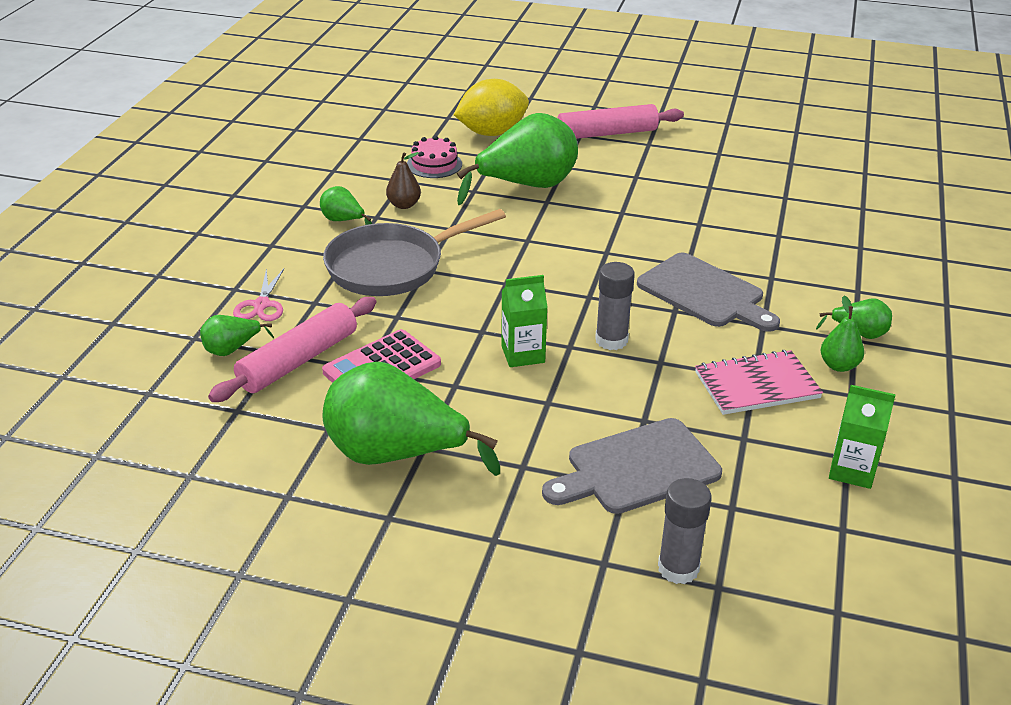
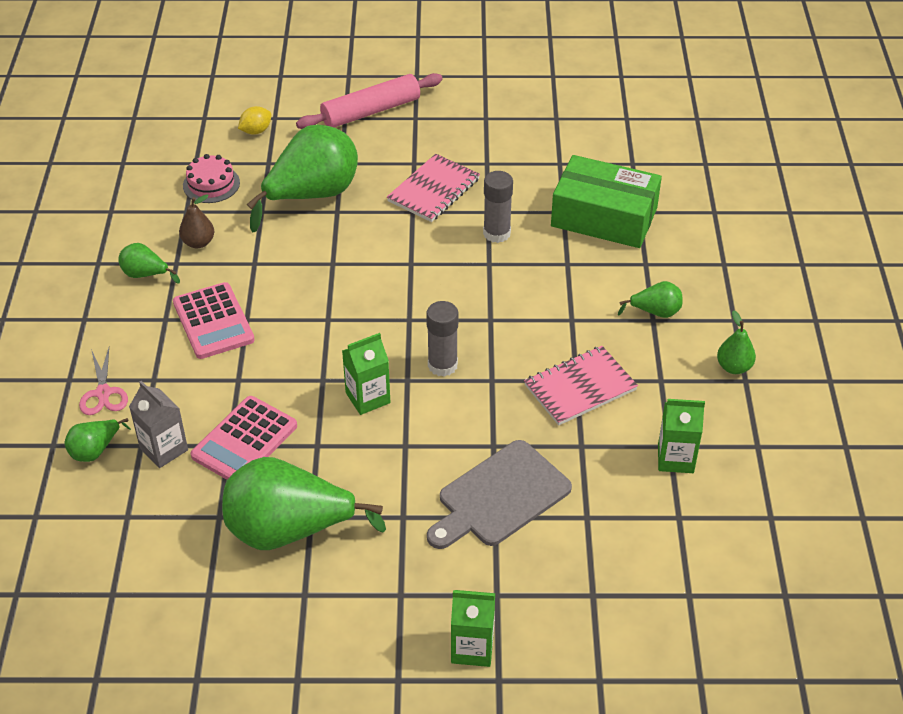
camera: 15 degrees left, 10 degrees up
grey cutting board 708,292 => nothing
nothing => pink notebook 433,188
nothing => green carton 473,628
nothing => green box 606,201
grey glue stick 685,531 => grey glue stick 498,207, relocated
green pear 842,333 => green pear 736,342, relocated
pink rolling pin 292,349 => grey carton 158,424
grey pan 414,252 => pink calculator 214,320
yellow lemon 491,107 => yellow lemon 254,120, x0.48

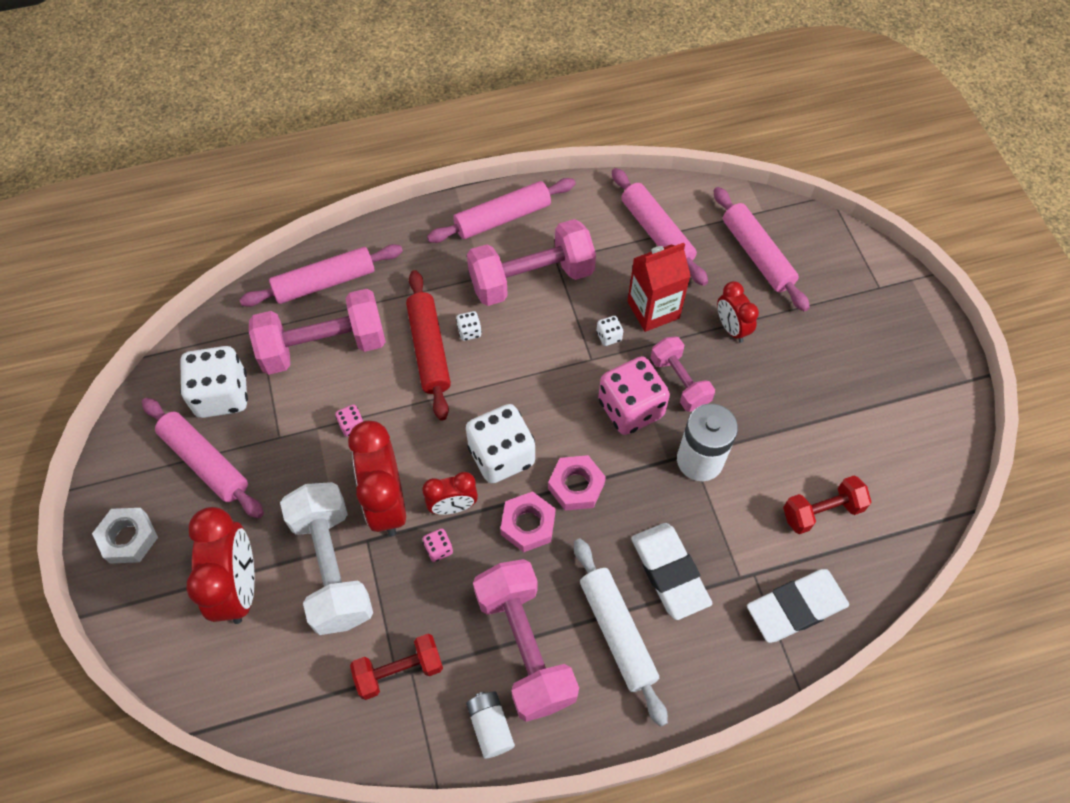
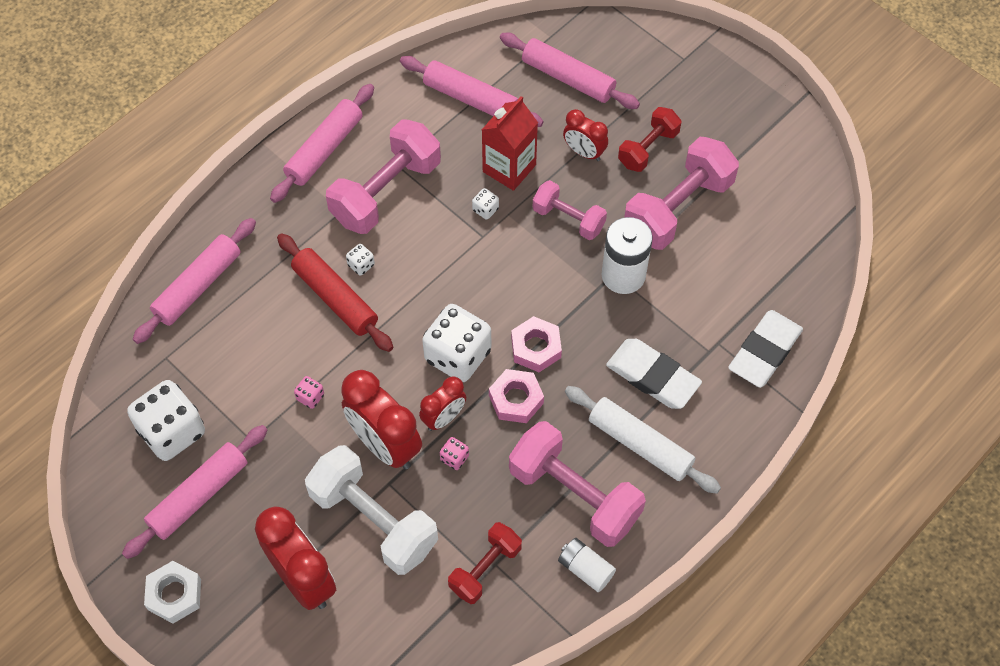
camera: 30 degrees left, 0 degrees up
pink dice 634,395 => nothing
pink dumbbell 317,332 => pink dumbbell 681,193, relocated
red dumbbell 827,504 => red dumbbell 649,139, relocated
pink rolling pin 203,458 => pink rolling pin 195,492, 60 degrees counterclockwise

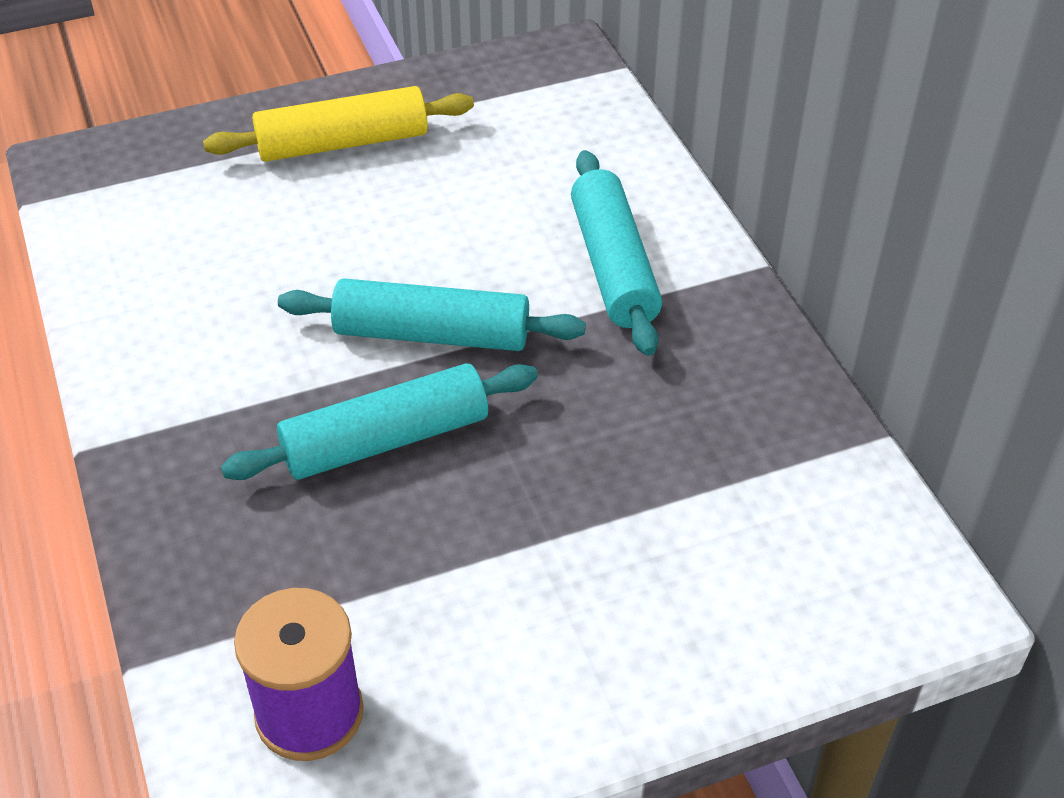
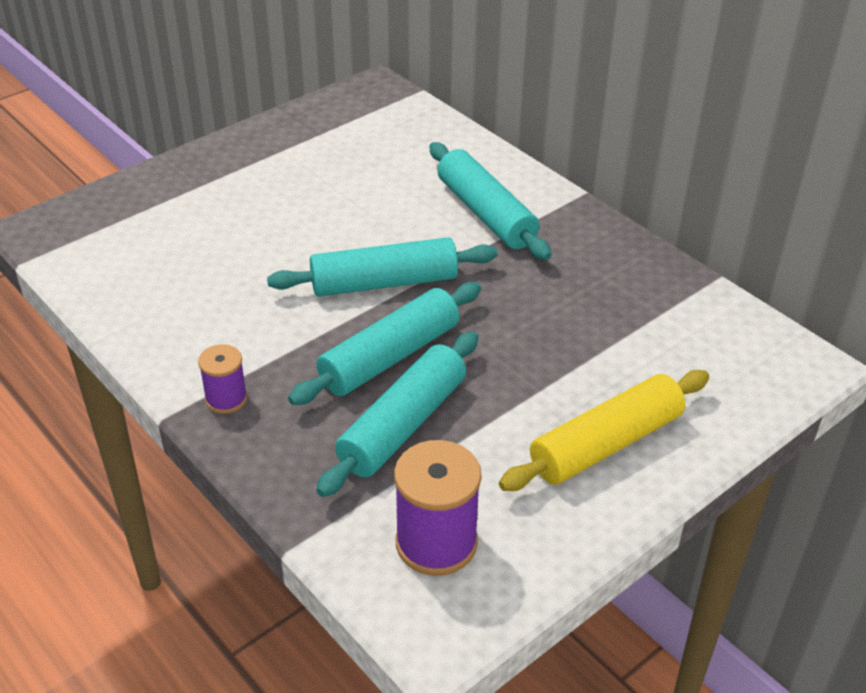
camera: 20 degrees left, 5 degrees down
nothing => purple spool 223,379
nothing => turquoise rolling pin 397,414
yellow rolling pin 338,124 => yellow rolling pin 604,430, relocated

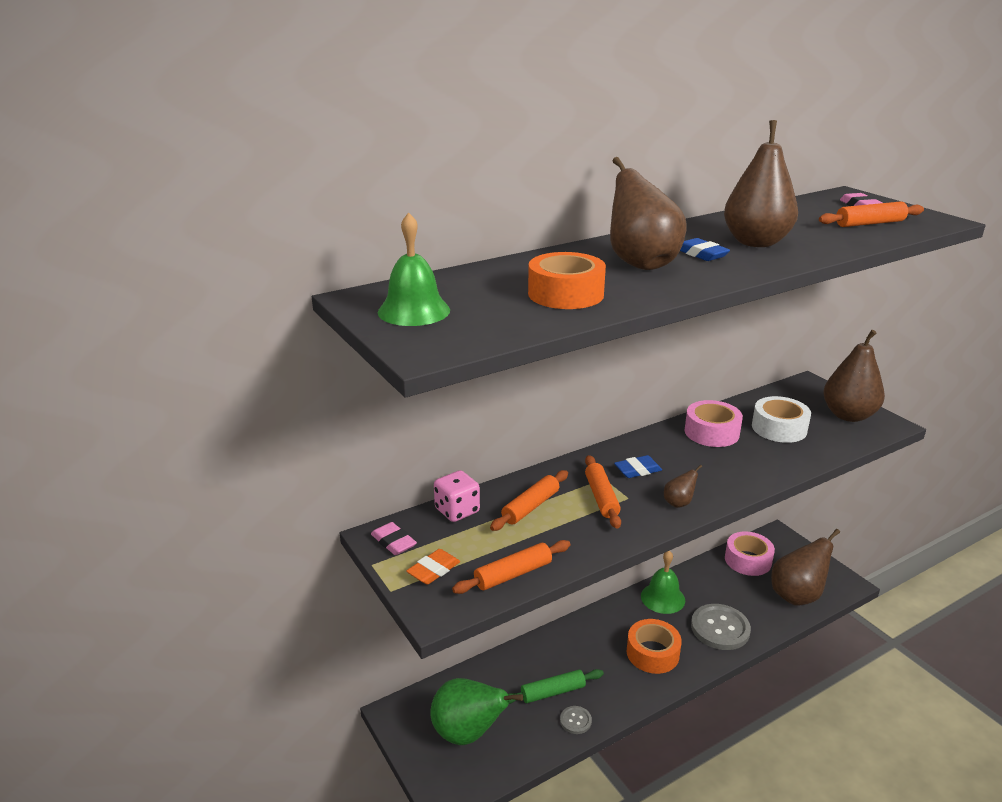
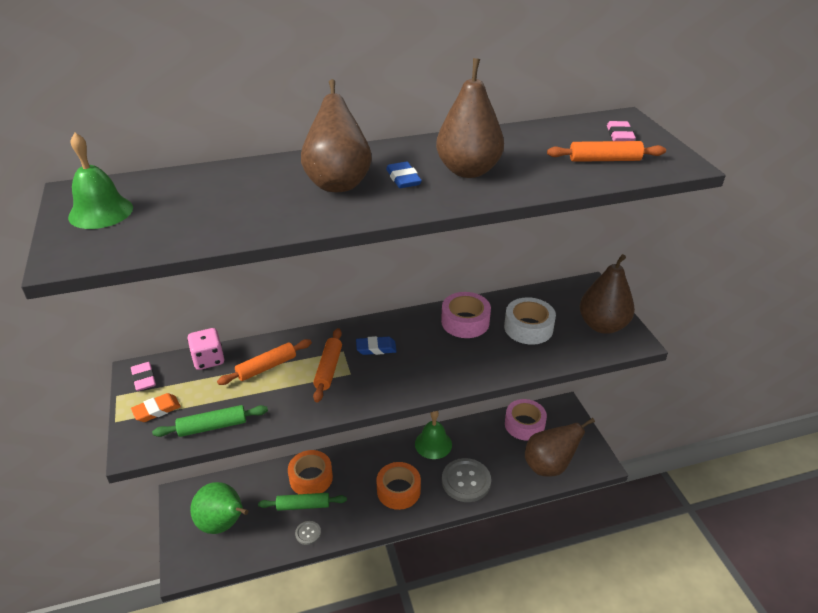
camera: 15 degrees right, 10 degrees up
brown pear 683,486 => nothing
orange tape 567,280 => orange tape 310,472, relocated
orange rolling pin 511,567 => green rolling pin 210,421

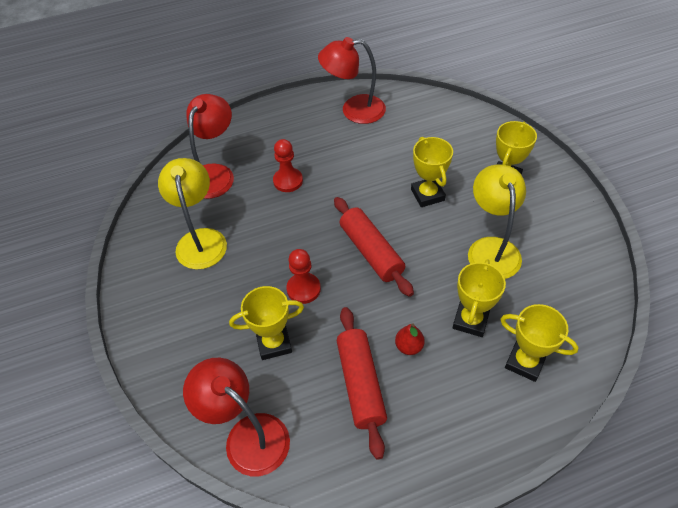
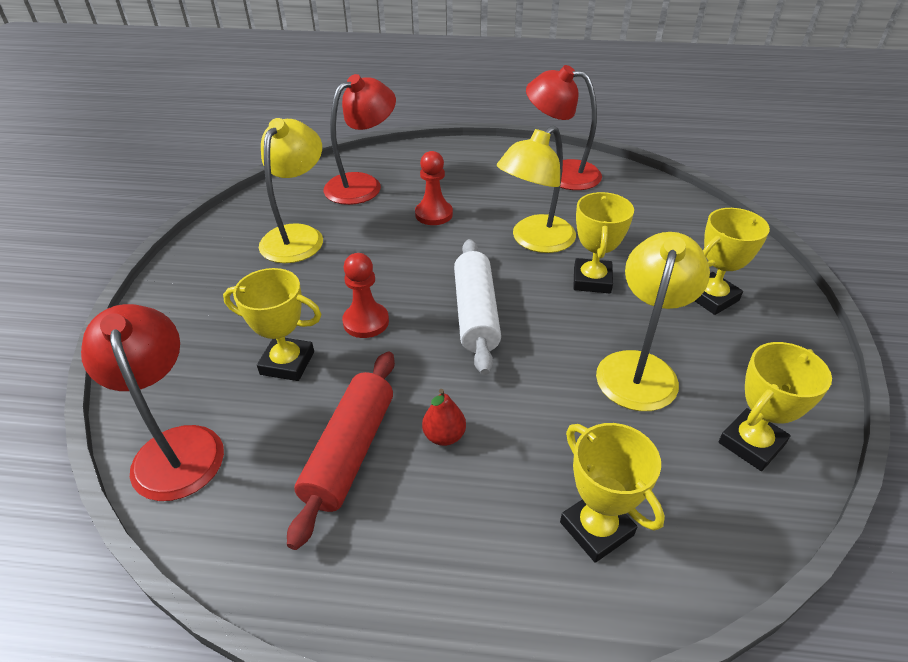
camera: 25 degrees right, 10 degrees down
nothing => yellow lamp 536,189
yellow trophy 479,298 => yellow trophy 775,406, relocated
red rolling pin 374,247 => white rolling pin 477,307

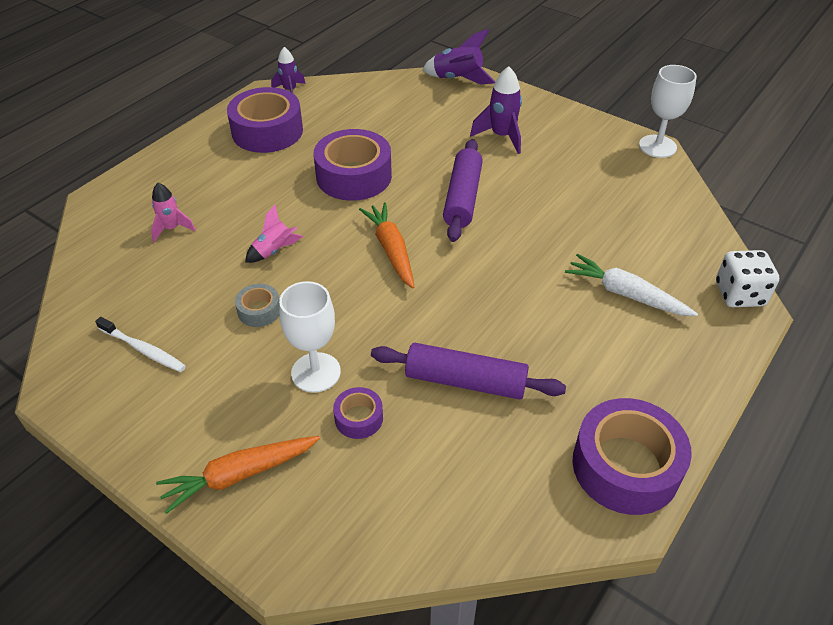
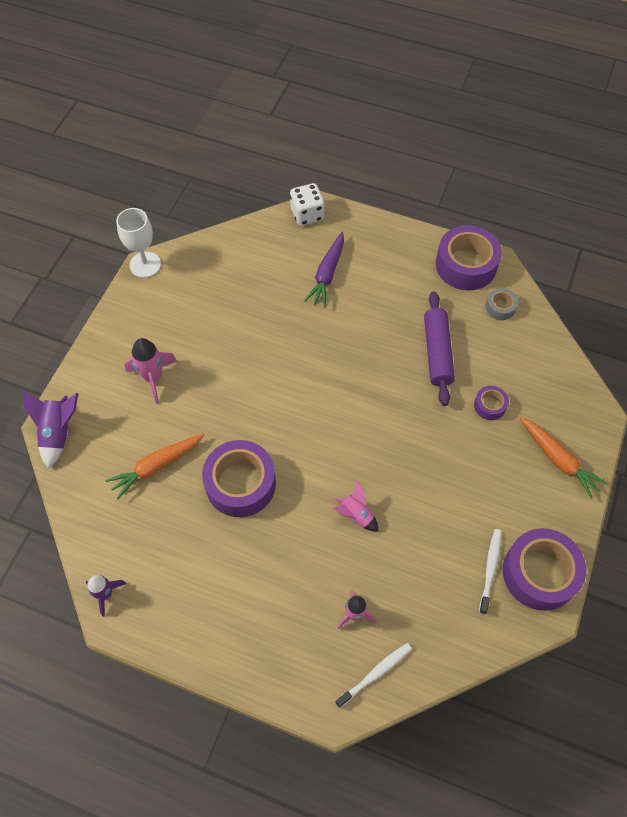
camera: 105 degrees left, 15 degrees up
white goblet 310,337 => nothing
purple rolling pin 463,190 => nothing
nothing => white toothbrush 373,675
purple tape 265,120 => purple tape 544,569, relocated
grey tape 257,305 => grey tape 501,304, relocated
orange carrot 386,245 => orange carrot 155,466, relocated
purple rocket 496,110 => pink rocket 151,371
white carrot 631,285 => purple carrot 324,269

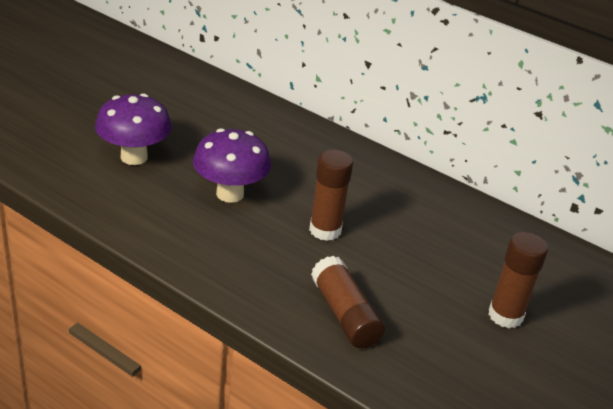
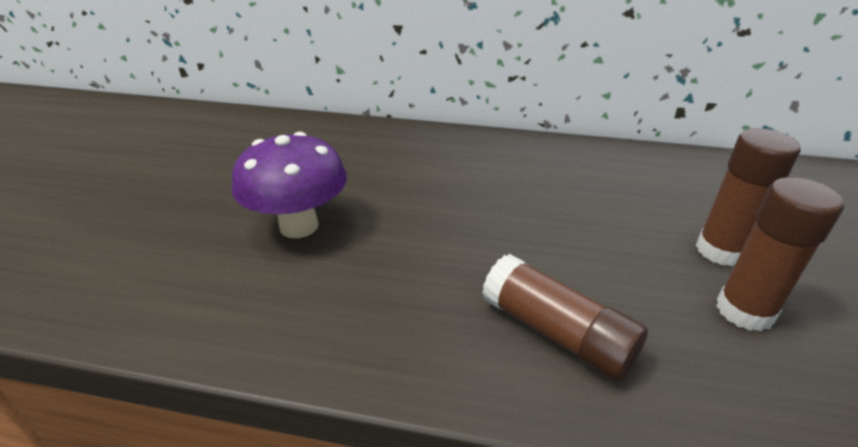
camera: 20 degrees left, 0 degrees up
purple mushroom 133,129 => nothing
brown glue stick 331,195 => brown glue stick 780,254, relocated

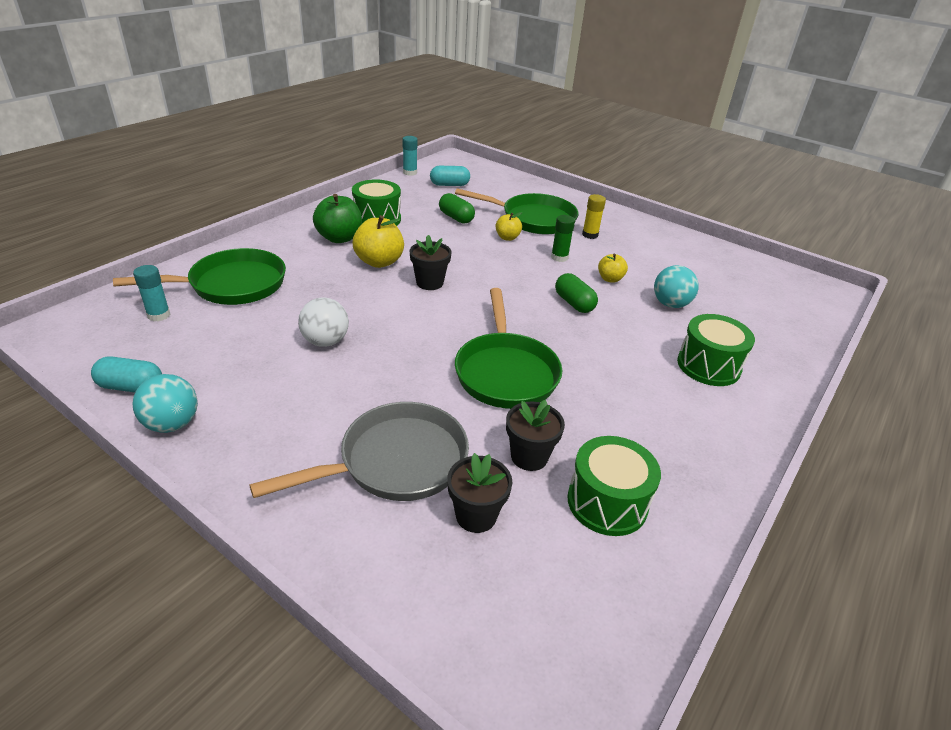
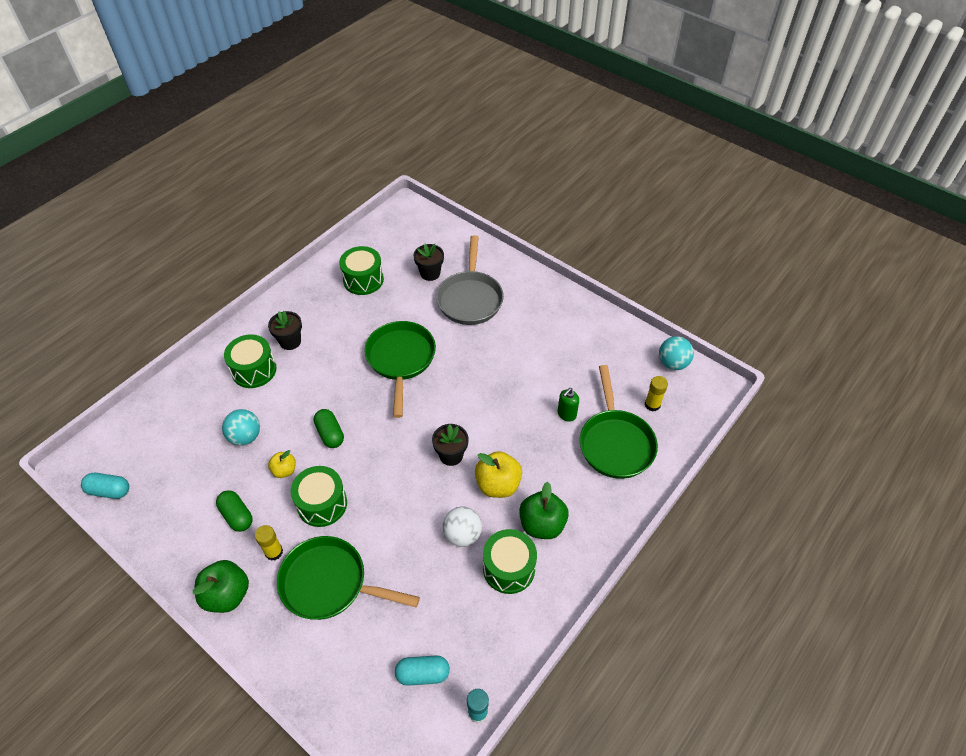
camera: 175 degrees left, 15 degrees up
yellow apple 509,226 => nothing
nothing => green apple 221,586
nothing => green soap dispenser 568,405
turquoise capsule 126,374 => turquoise capsule 105,486, relocated
turquoise ball 165,403 => turquoise ball 676,353, relocated
white ball 323,322 => white ball 462,526, relocated
green capsule 457,208 => green capsule 234,511, relocated
black flower pot 535,435 => black flower pot 285,330, relocated
green glue stick 563,238 => green drum 319,496
turquoise glue stick 151,293 => yellow glue stick 656,394
green pan 199,276 => green pan 619,422, 75 degrees counterclockwise
grey pan 359,451 => grey pan 470,280, 60 degrees counterclockwise

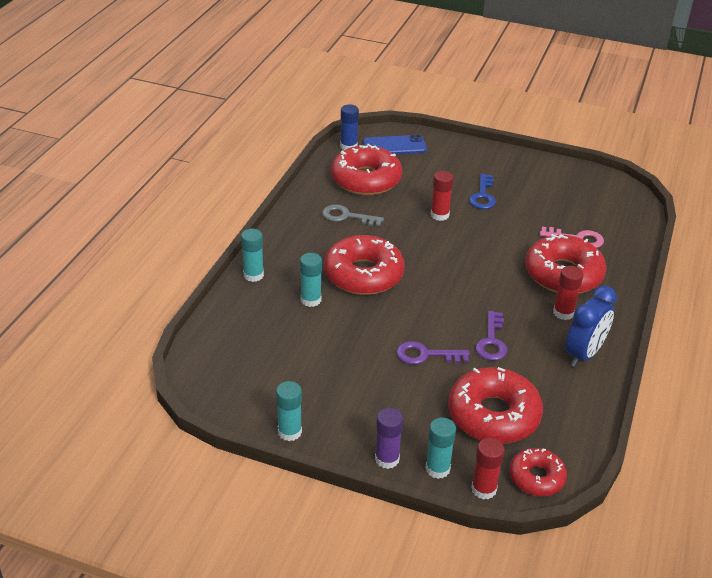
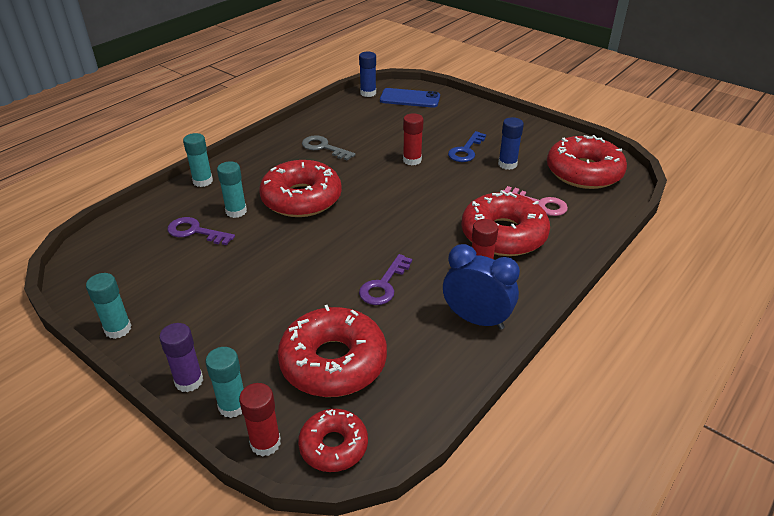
camera: 20 degrees right, 0 degrees up
nothing => blue glue stick 511,143
red donut 366,169 => red donut 587,162, relocated
purple key 433,353 => purple key 201,231, relocated
blue clock 591,326 => blue clock 481,287, 120 degrees counterclockwise

